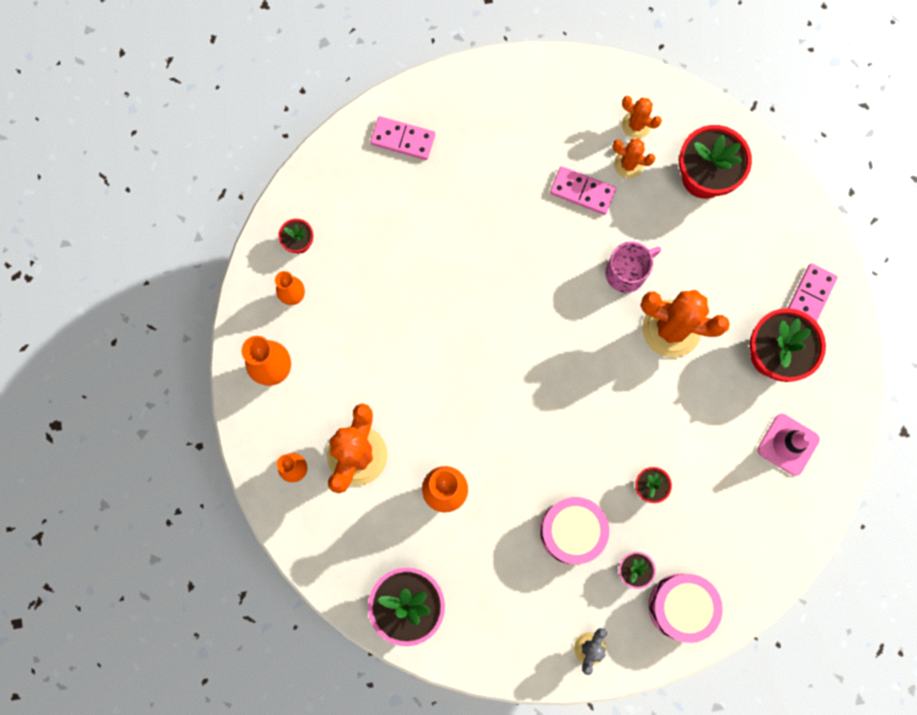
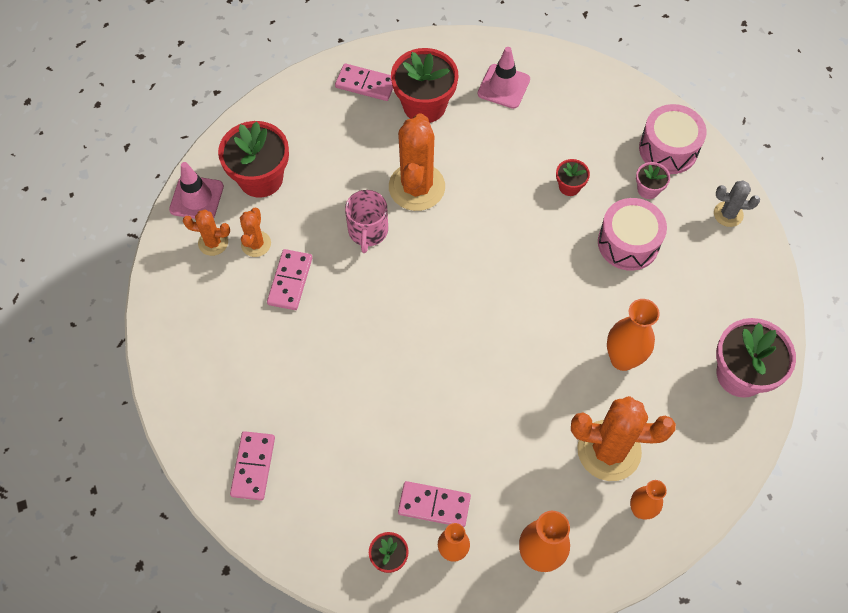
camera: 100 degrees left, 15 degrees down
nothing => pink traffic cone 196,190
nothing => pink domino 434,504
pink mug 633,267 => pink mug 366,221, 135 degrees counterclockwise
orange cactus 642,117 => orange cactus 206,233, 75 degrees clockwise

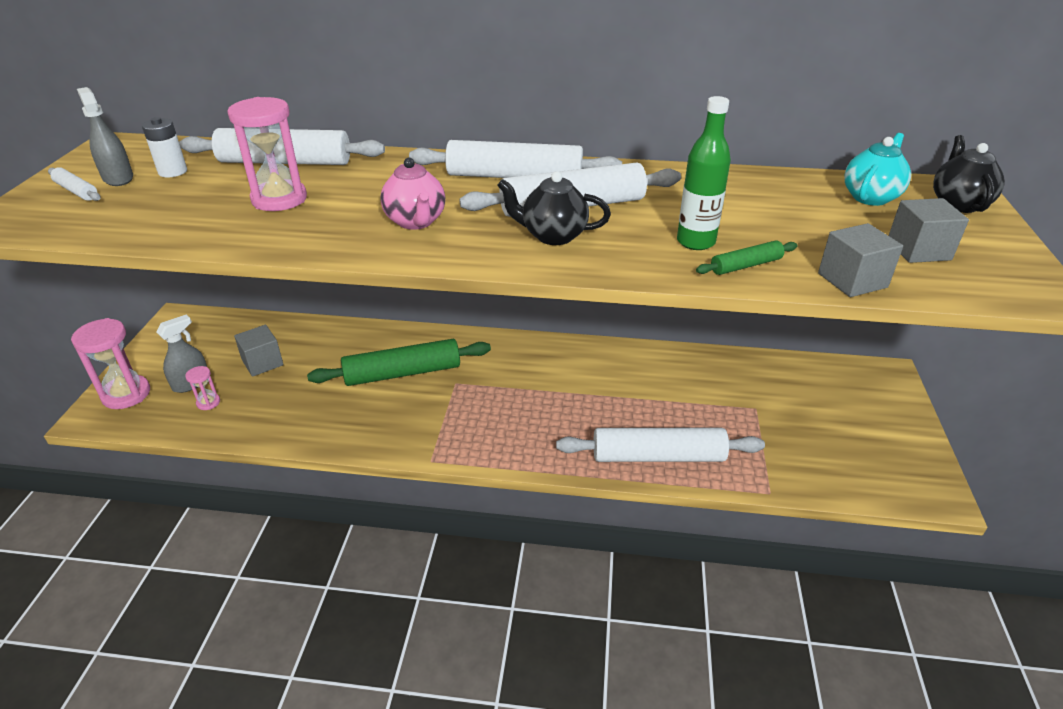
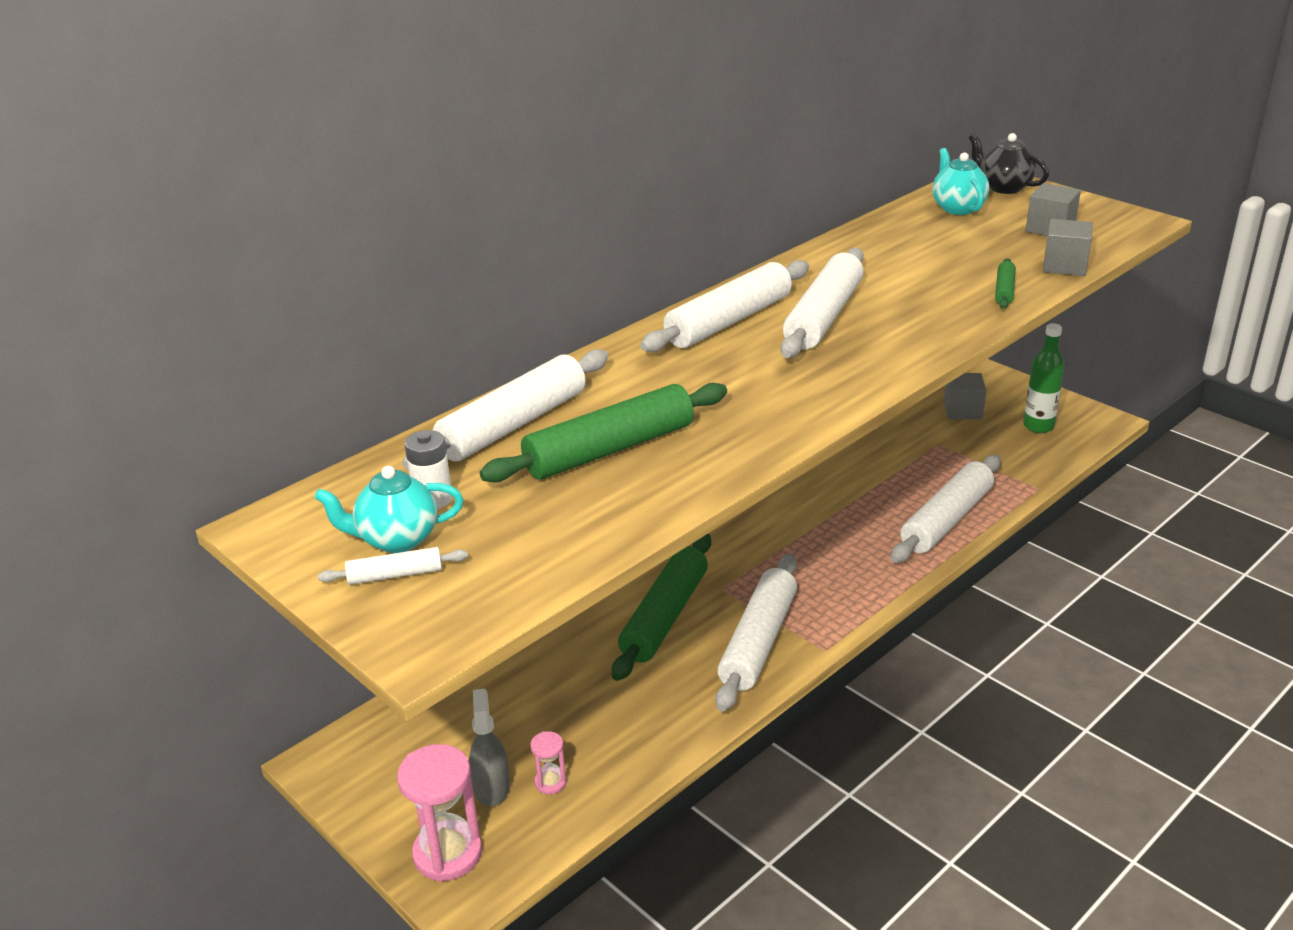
camera: 50 degrees left, 5 degrees down
pink teapot 412,194 => nothing
black teapot 554,208 => nothing
nothing => white rolling pin 756,632
grey cube 259,351 => grey cube 965,396, relocated
green bottle 704,173 => green bottle 1043,378, relocated
grey spray bottle 105,136 => turquoise teapot 388,509
pink hourglass 267,154 => green rolling pin 603,433

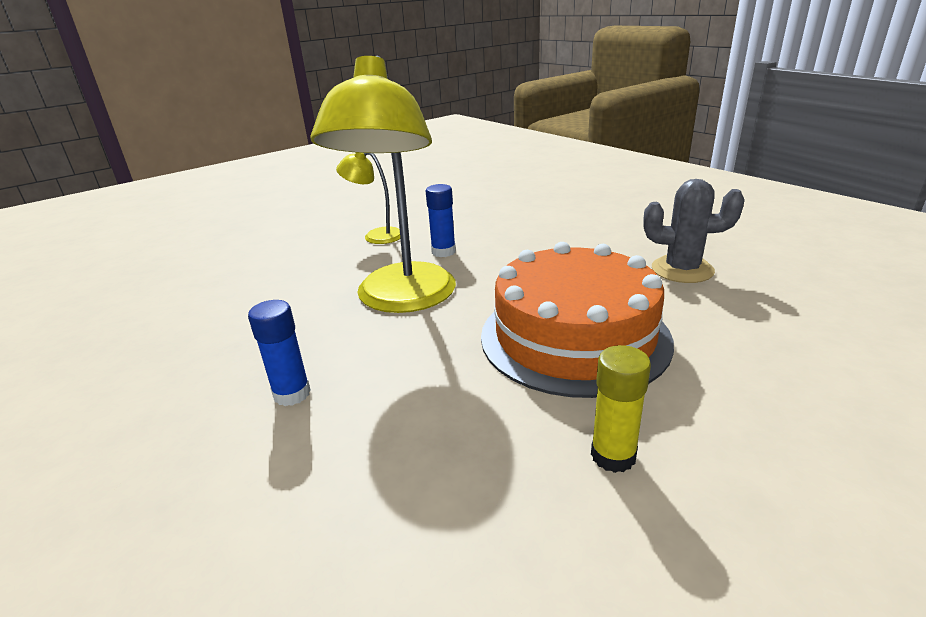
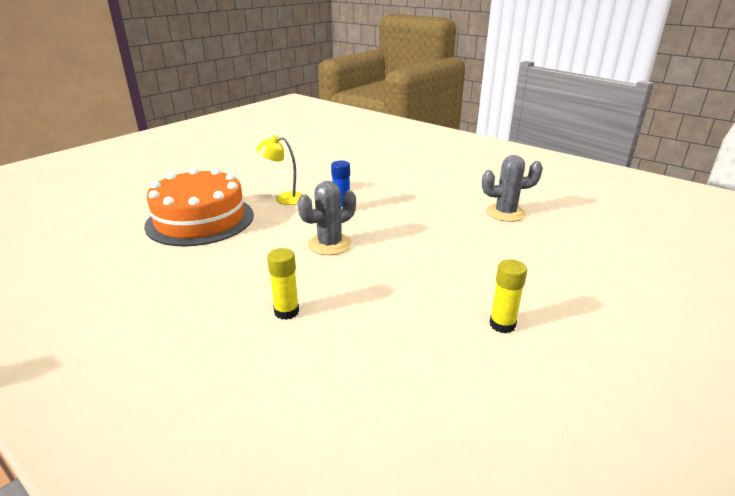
camera: 15 degrees left, 0 degrees up
orange cake 577,320 => orange cake 199,207, relocated
yellow lamp 383,184 => grey cactus 326,218
blue glue stick 279,353 => yellow glue stick 283,284

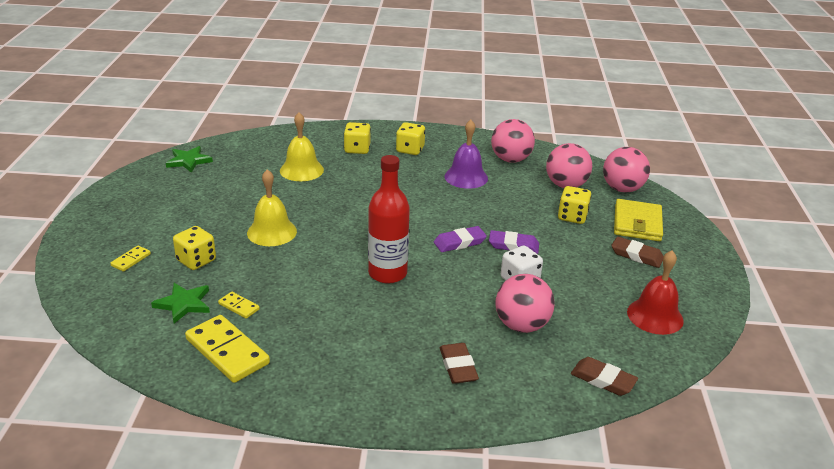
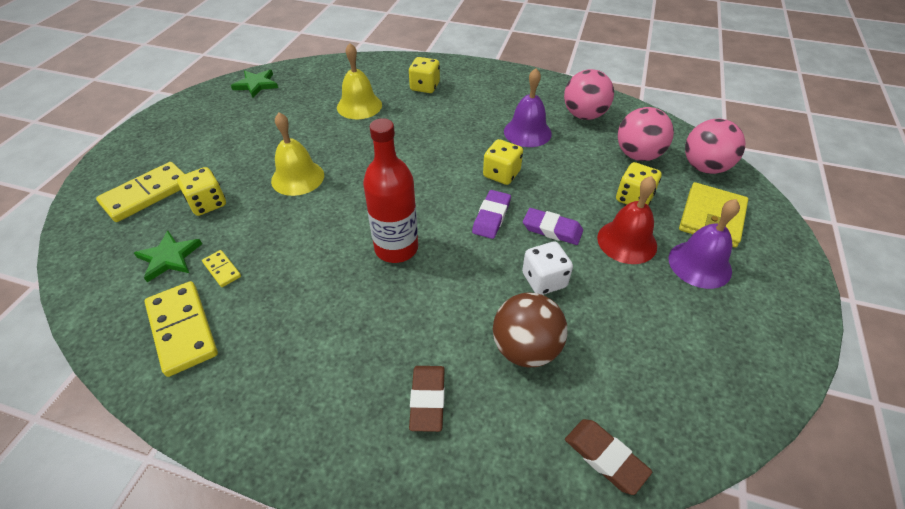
camera: 15 degrees right, 15 degrees up
yellow dice 410,138 => yellow dice 503,162, relocated
red bell 655,292 => red bell 627,220, relocated
brown eraser 637,252 => purple bell 704,244
pink ball 525,303 => brown ball 530,330
purple eraser 460,239 => purple eraser 491,214, 60 degrees counterclockwise
yellow domino 130,259 => yellow domino 140,192, x2.08

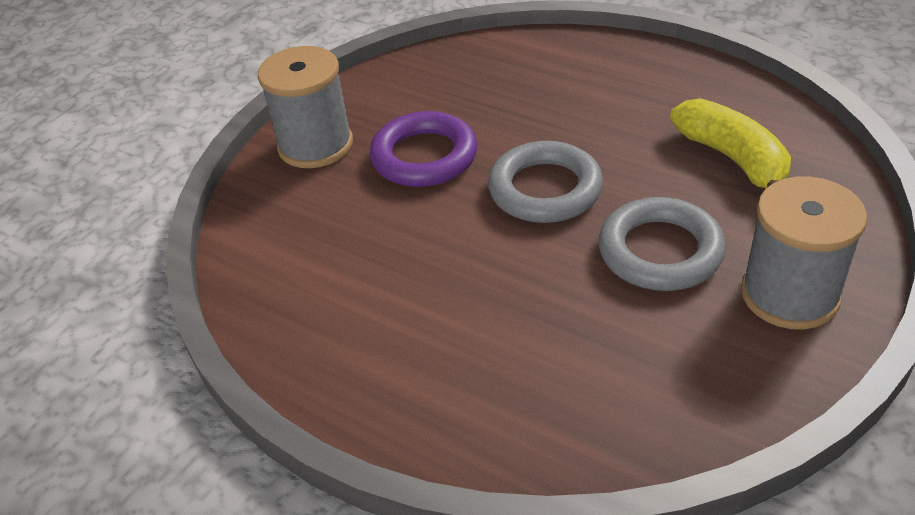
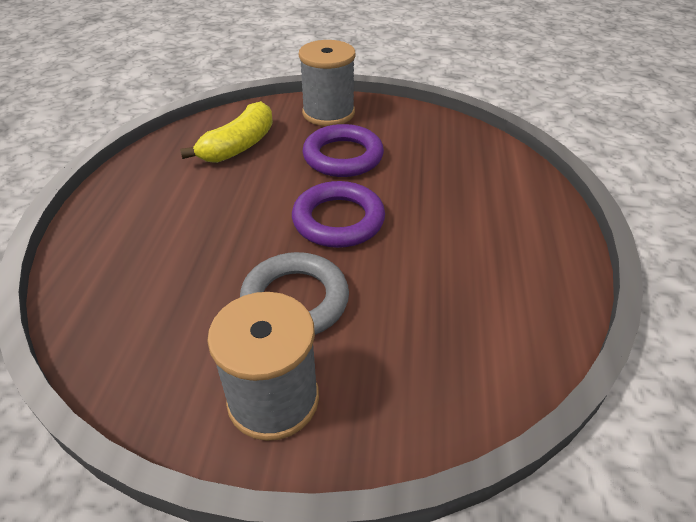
camera: 60 degrees right, 0 degrees up
yellow banana 730,143 => yellow banana 226,132, relocated
grey ring 545,182 => purple ring 338,214

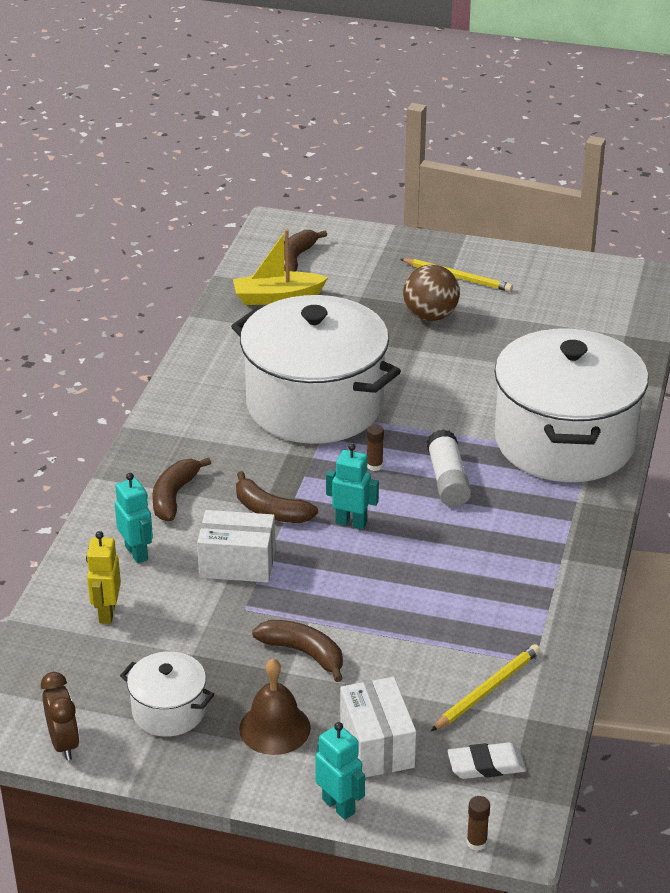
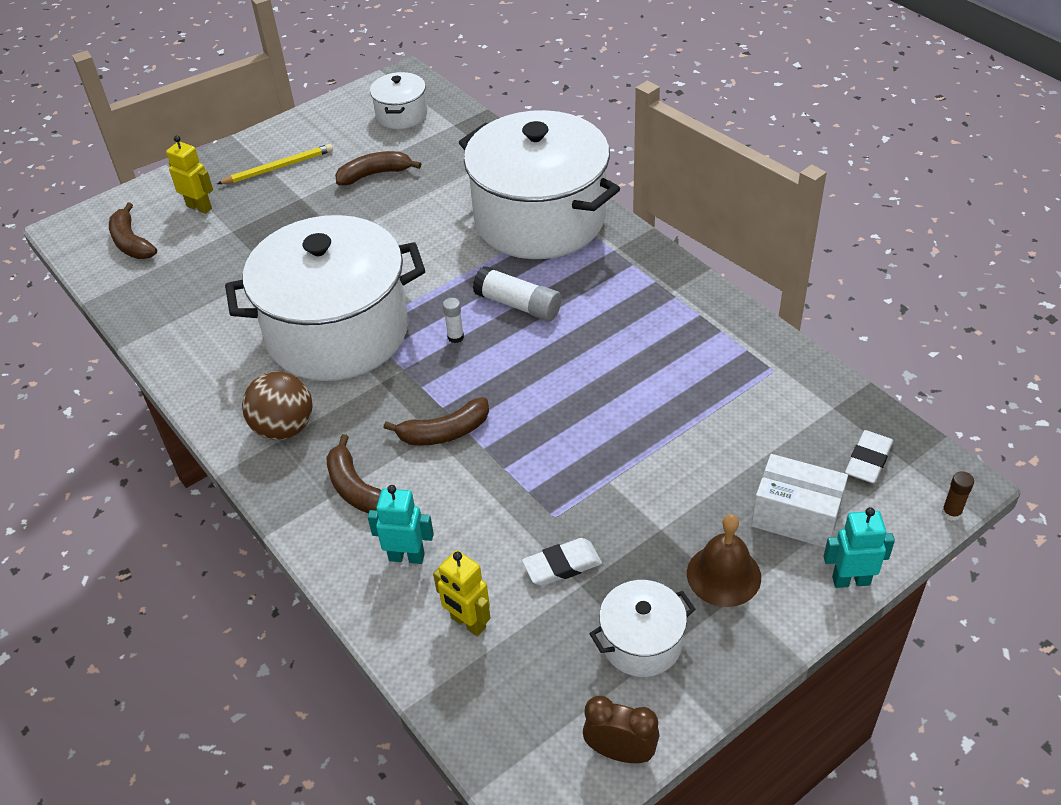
camera: 50 degrees left, 10 degrees up
white box 236,546 => nothing
yellow boat 280,267 => nothing
turquoise robot 352,486 => nothing
yellow pencil 485,687 => nothing
nothing => yellow robot 189,174
nothing => white pot 398,100
nothing => white eraser 562,562
brown banana 297,651 => brown banana 378,168, relocated
brown ball 431,292 => brown ball 277,405, relocated
brown glue stick 375,448 => white glue stick 453,320

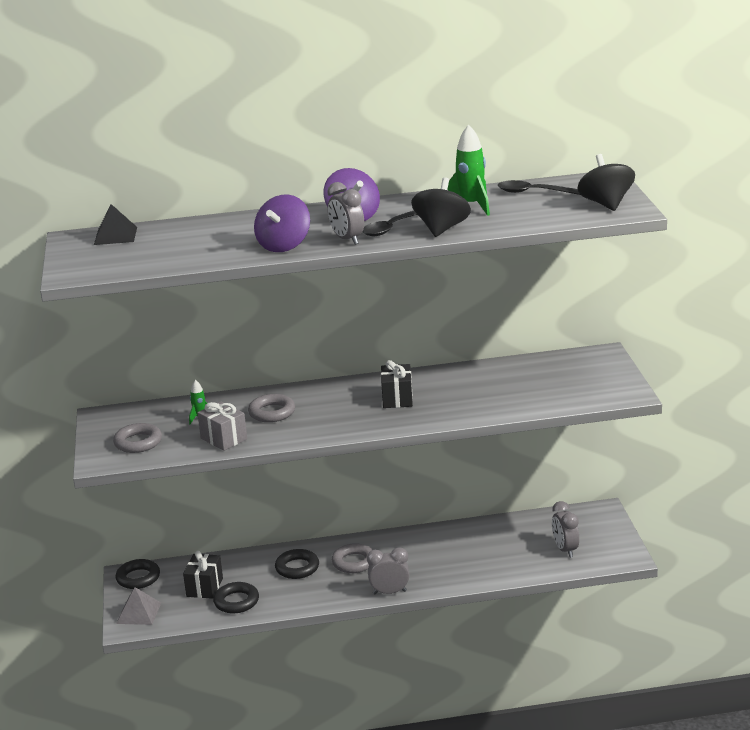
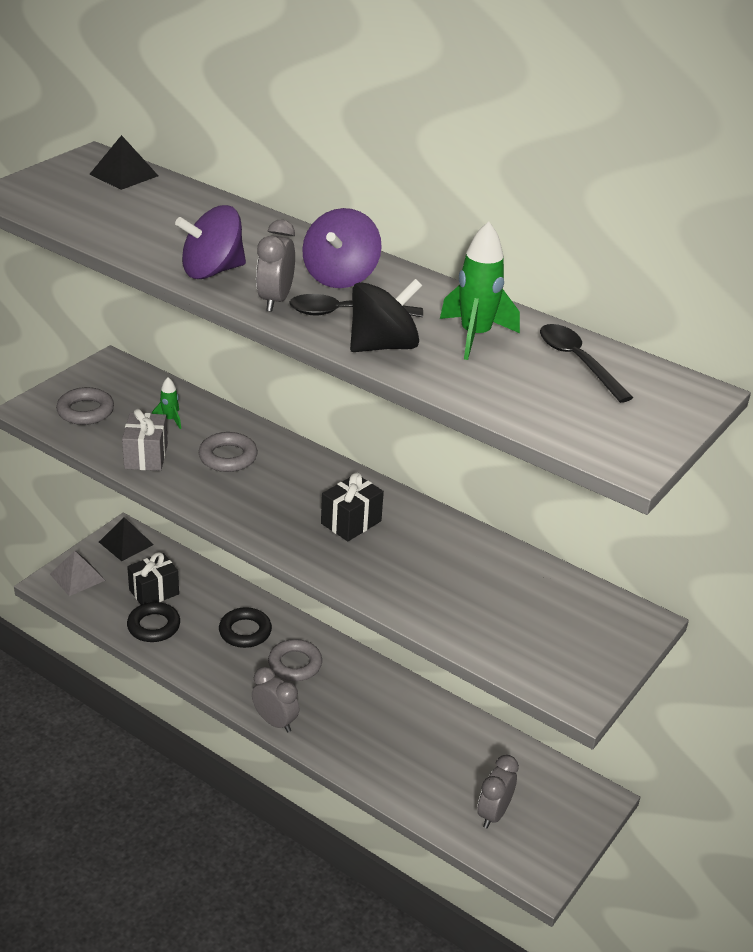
camera: 40 degrees right, 10 degrees up
black spinning top 606,182 => nothing
black ring 137,574 => black pyramid 126,539

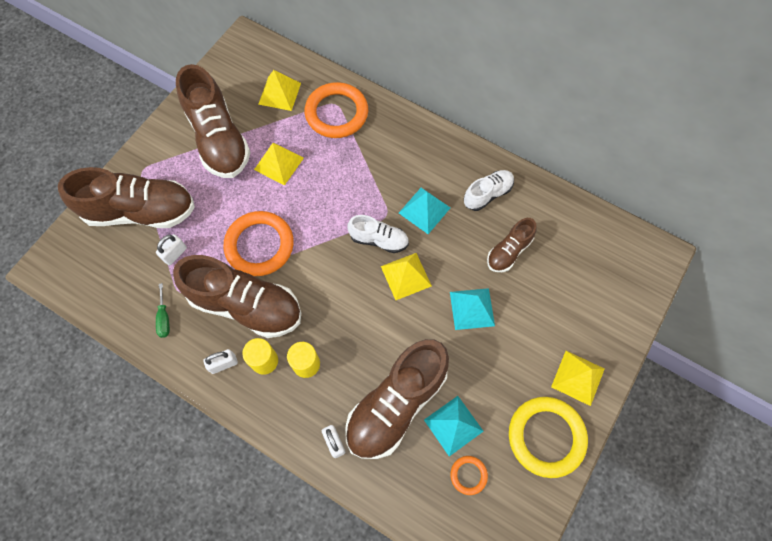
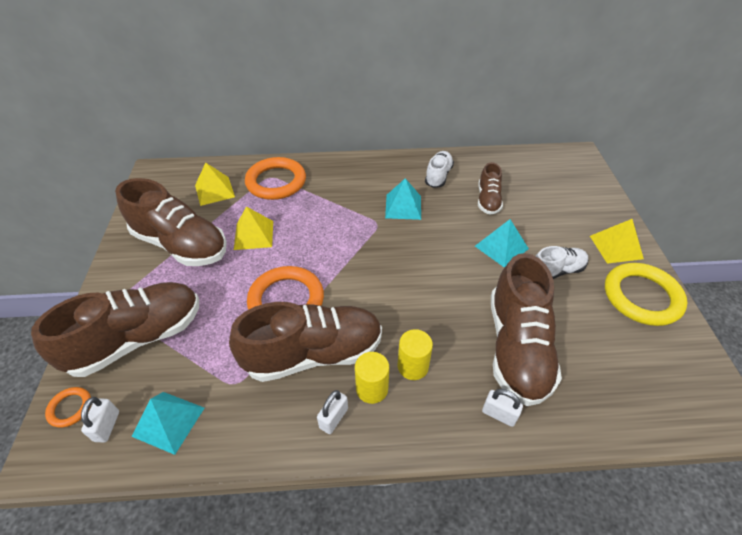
camera: 35 degrees left, 20 degrees down
green screwdriver 163,310 => nothing
yellow pyramid 406,276 => nothing
white padlock 171,249 => white padlock 100,419, relocated
white shoe 378,234 => white shoe 562,262, relocated
turquoise pyramid 454,426 => turquoise pyramid 168,423, relocated
orange ring 469,475 => orange ring 68,407, relocated

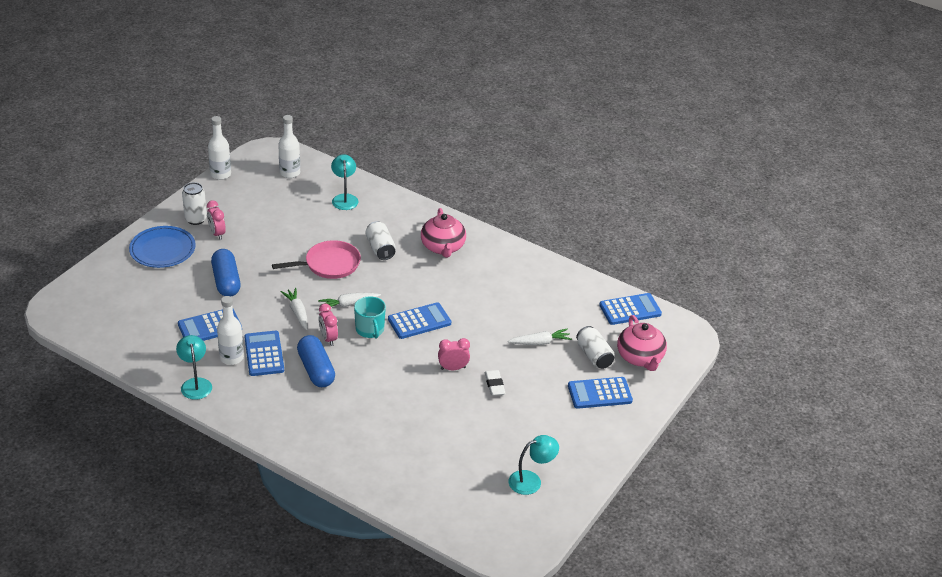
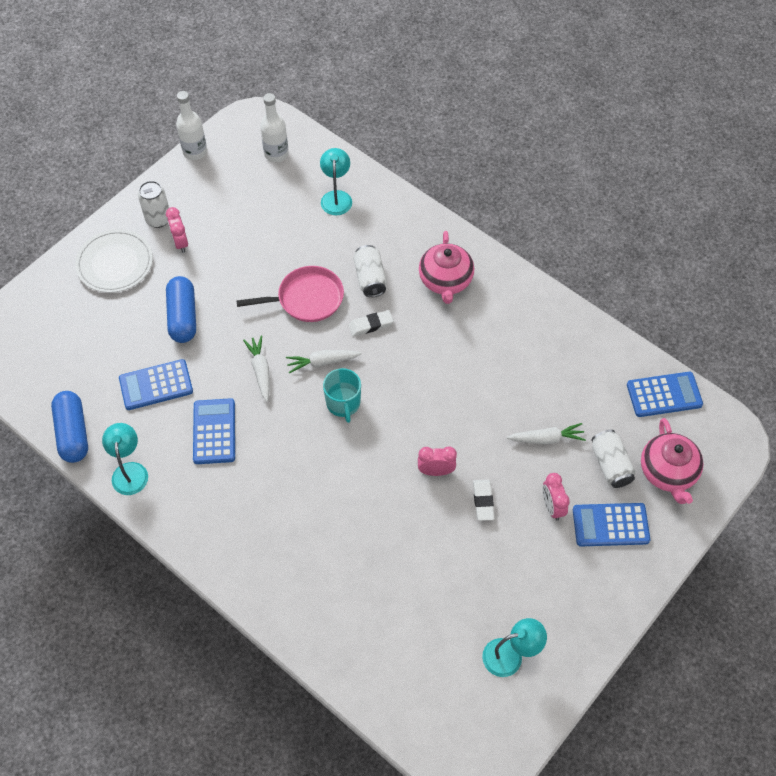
camera: 10 degrees right, 20 degrees up
white bottle 230,330 => nothing
blue calculator 419,320 => nothing
nothing => white eraser 371,323
blue capsule 316,361 => blue capsule 69,427, relocated
pink clock 328,324 => pink clock 556,497, relocated
blue plate 162,247 => white plate 114,261

